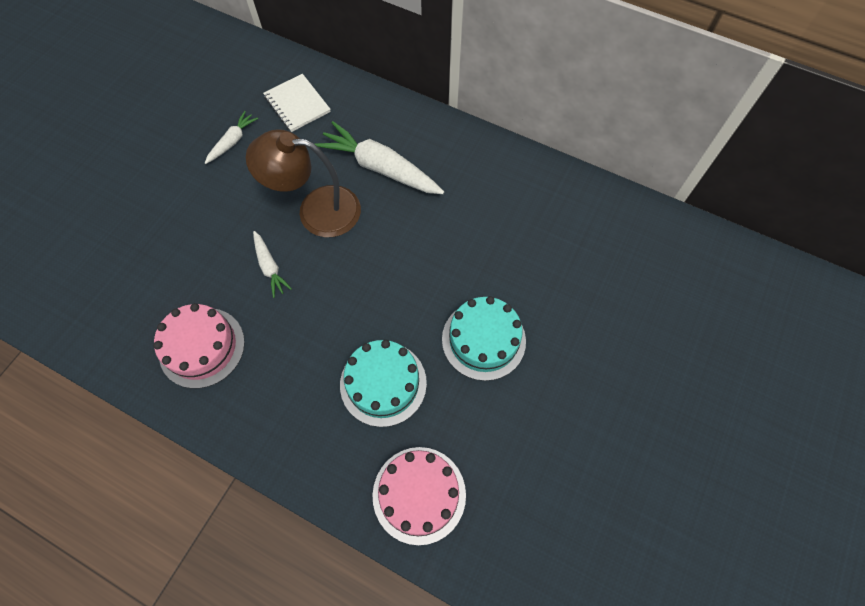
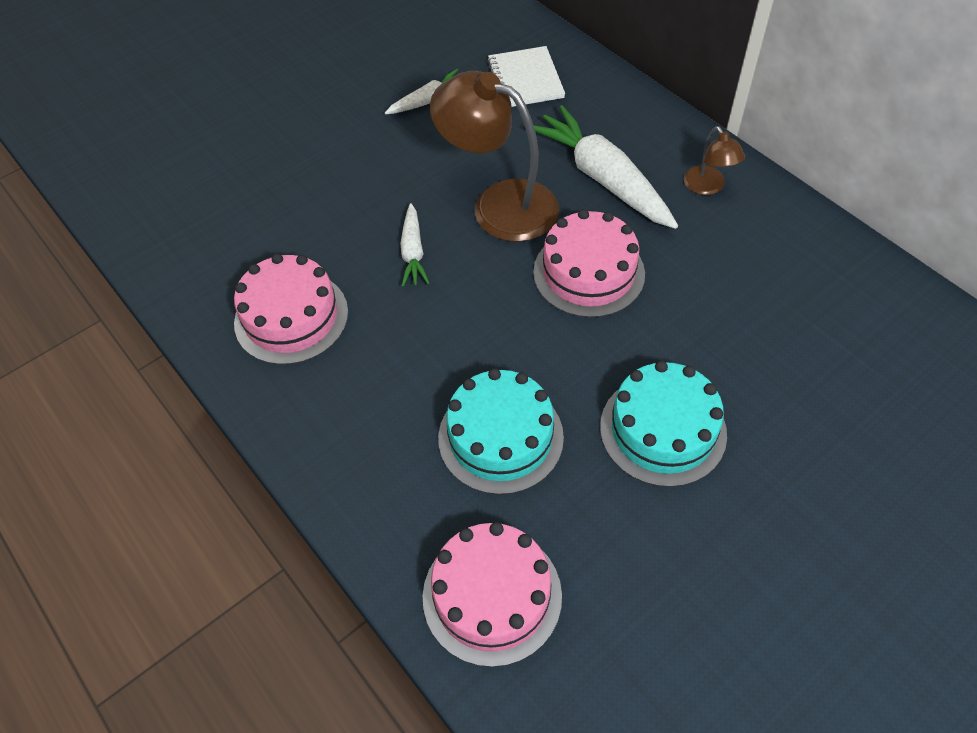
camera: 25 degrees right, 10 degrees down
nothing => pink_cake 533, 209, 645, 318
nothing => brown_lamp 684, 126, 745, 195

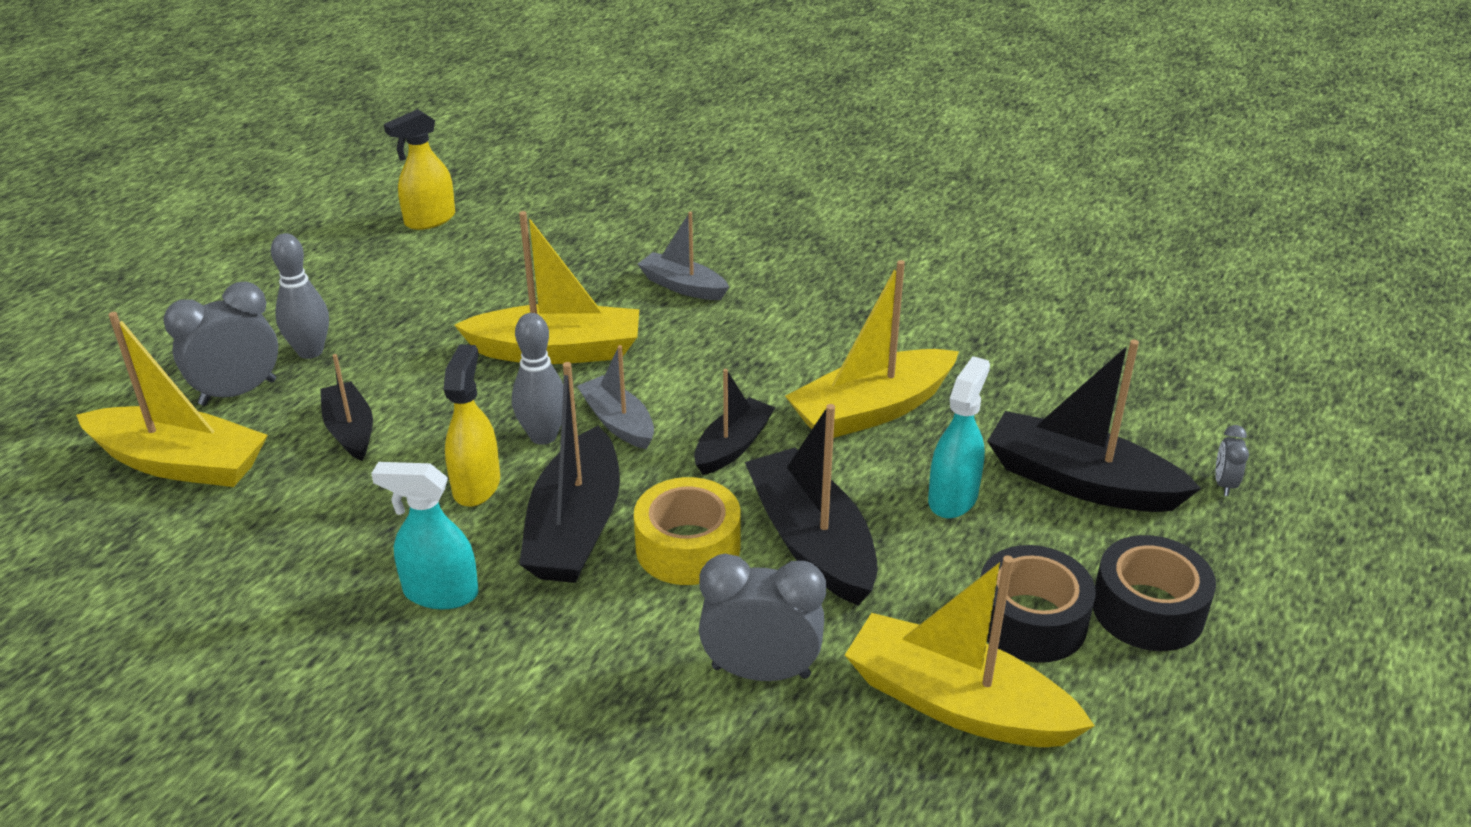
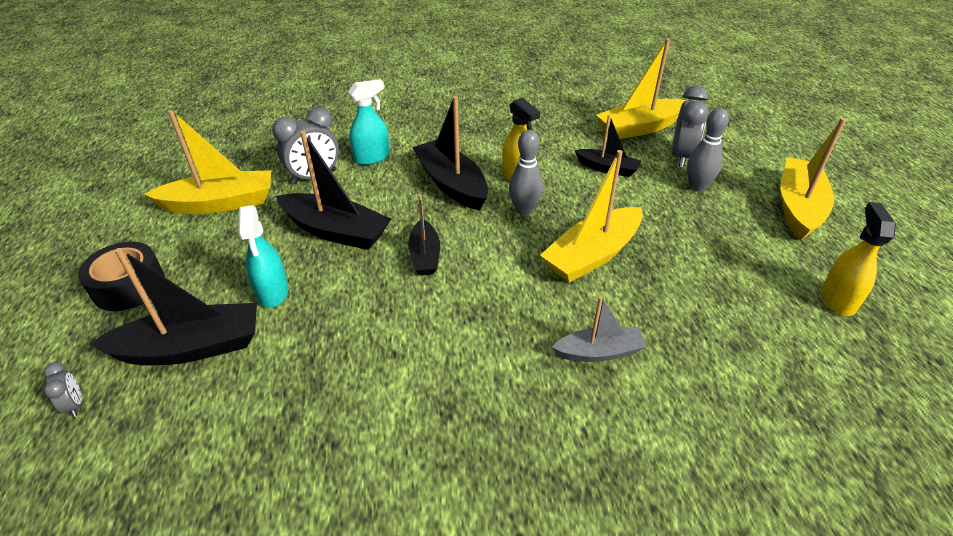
camera: 140 degrees right, 5 degrees up
turquoise_spray_bottle 371, 462, 479, 609 => turquoise_spray_bottle 348, 79, 390, 165, move
grey_boat 577, 345, 654, 449 => nothing
yellow_tape 634, 477, 741, 585 => nothing
yellow_boat 785, 260, 959, 438 => yellow_boat 780, 118, 846, 240, move
black_tape 980, 545, 1096, 663 => nothing

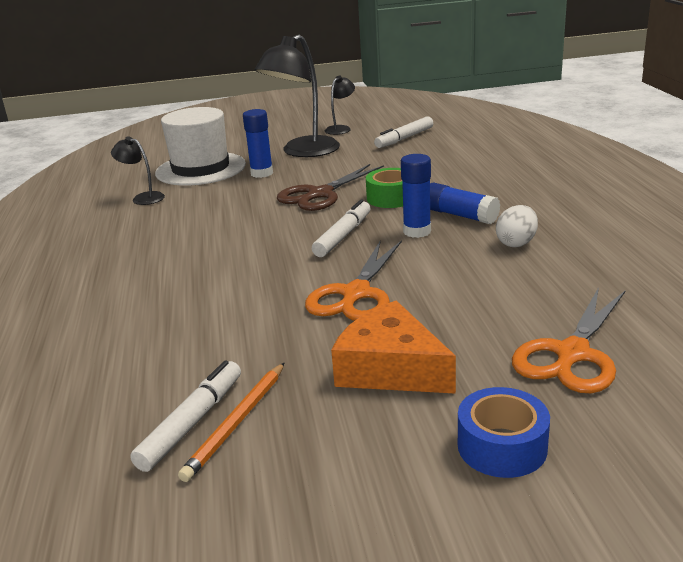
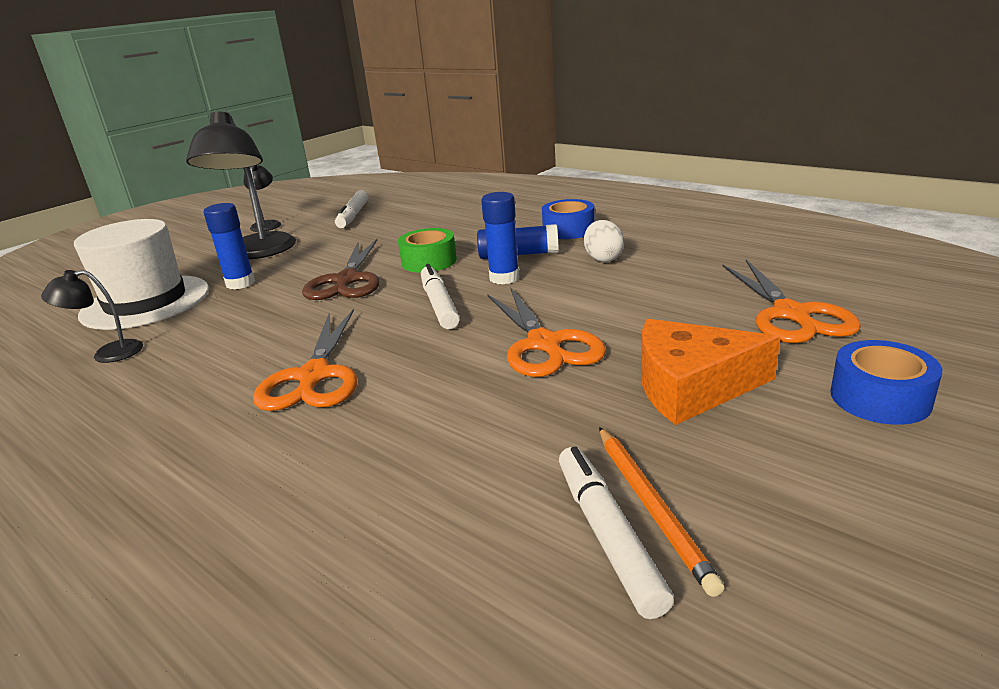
camera: 40 degrees left, 0 degrees up
nothing => orange_scissors 253, 309, 357, 411
nothing => blue_tape 542, 199, 595, 239

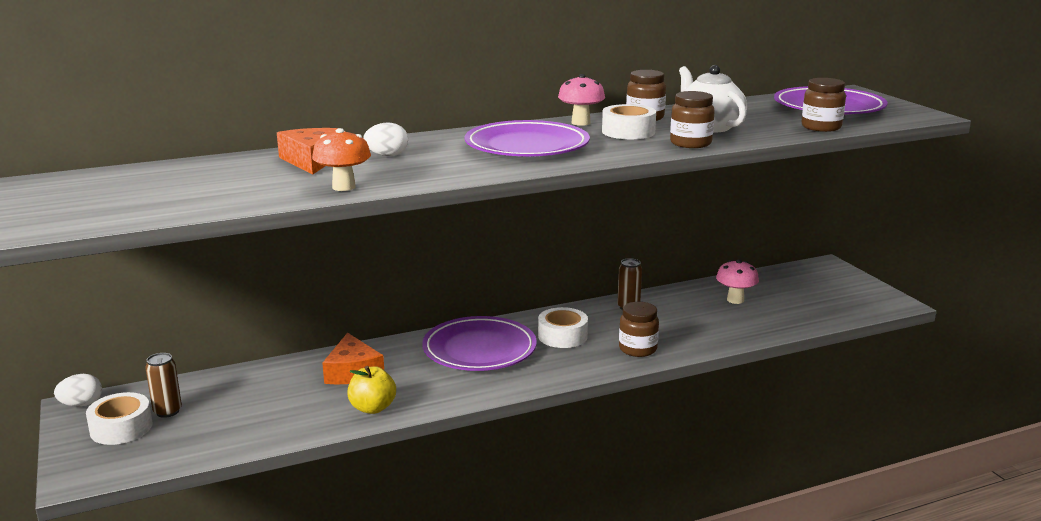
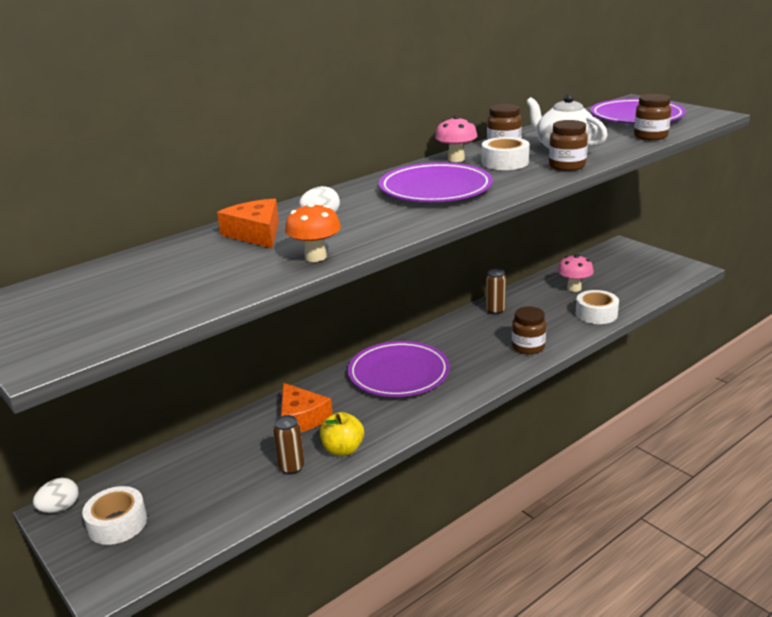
camera: 15 degrees left, 5 degrees up
brown_can 145, 353, 182, 418 => brown_can 273, 415, 304, 475, move
white_tape 538, 307, 588, 348 => white_tape 576, 290, 619, 324, move

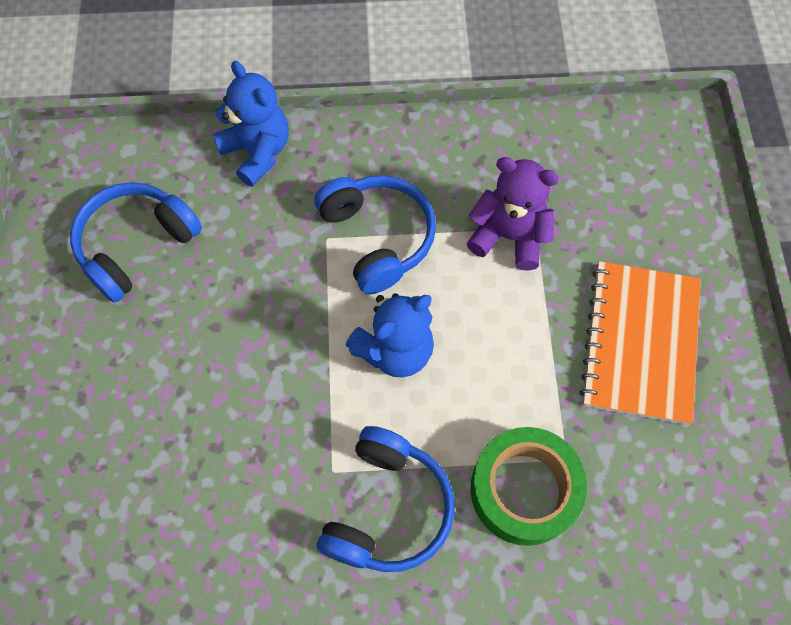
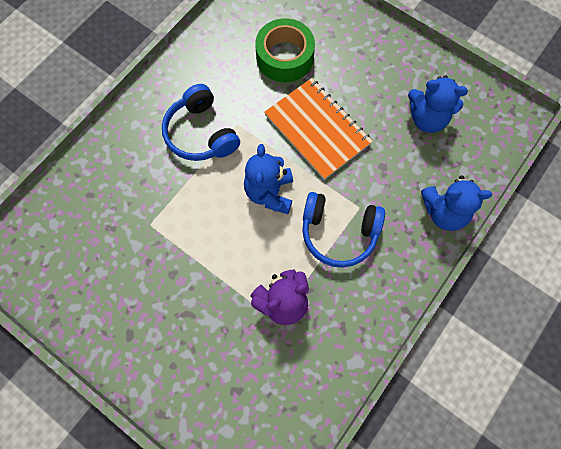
camera: 130 degrees right, 5 degrees up
blue_headphones 70, 182, 202, 303 => blue_teddy_bear 408, 76, 468, 133
green_tape 471, 427, 587, 546 => green_tape 255, 18, 315, 82, move
orange_notebook 580, 261, 701, 425 => orange_notebook 264, 78, 373, 180, move

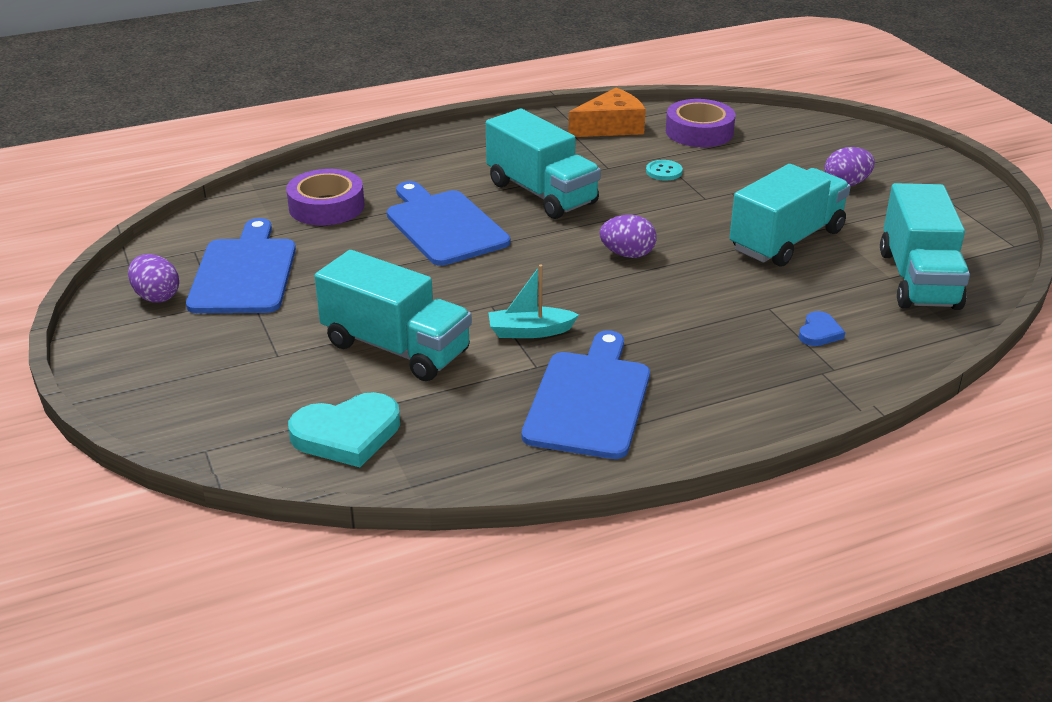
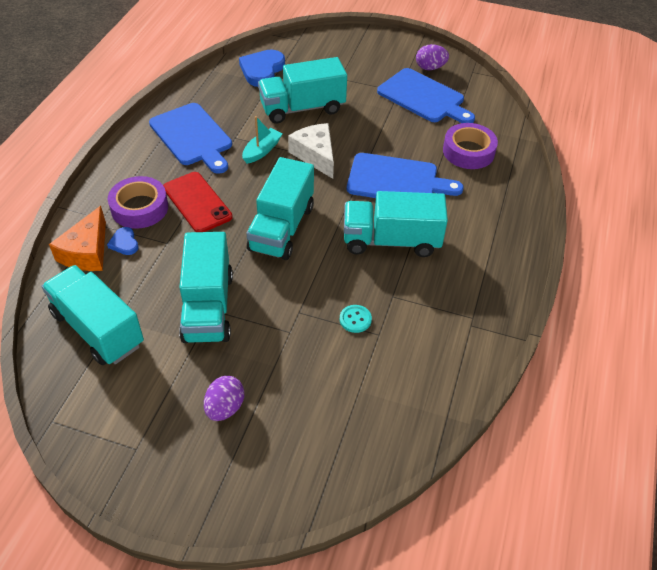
camera: 130 degrees right, 15 degrees up
turquoise_heart 288, 392, 400, 467 => blue_heart 239, 50, 285, 87
orange_cheese 569, 88, 646, 137 => orange_cheese 49, 206, 106, 271, move
purple_egg 599, 215, 657, 258 => turquoise_truck 246, 157, 314, 260
purple_tape 666, 99, 735, 147 => purple_tape 108, 176, 168, 229, move
nothing => red_phone 163, 172, 233, 232
nothing => white_cheese 288, 123, 334, 179

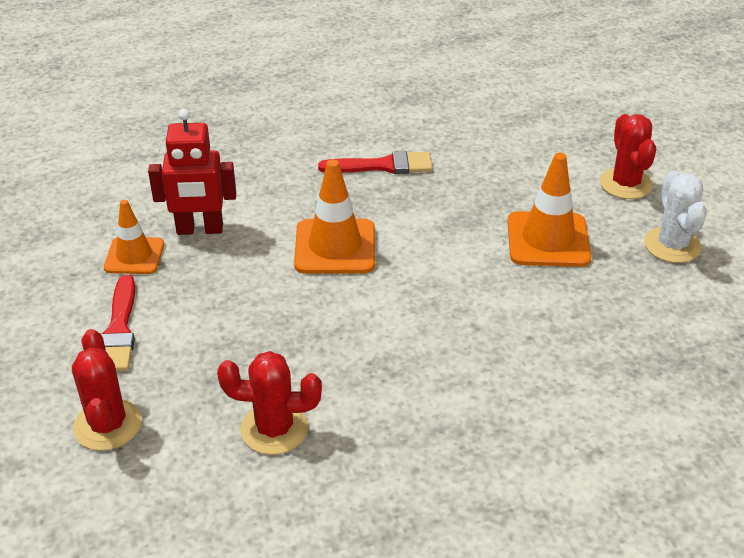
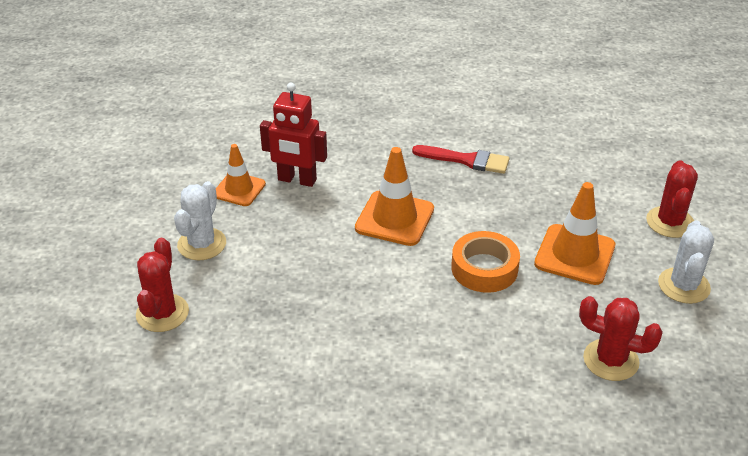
camera: 20 degrees right, 0 degrees up
red_brush 101, 275, 135, 371 => white_cactus 174, 181, 226, 260
red_cactus 217, 351, 322, 455 => red_cactus 579, 296, 663, 381, move
nothing => orange_tape 451, 231, 520, 293

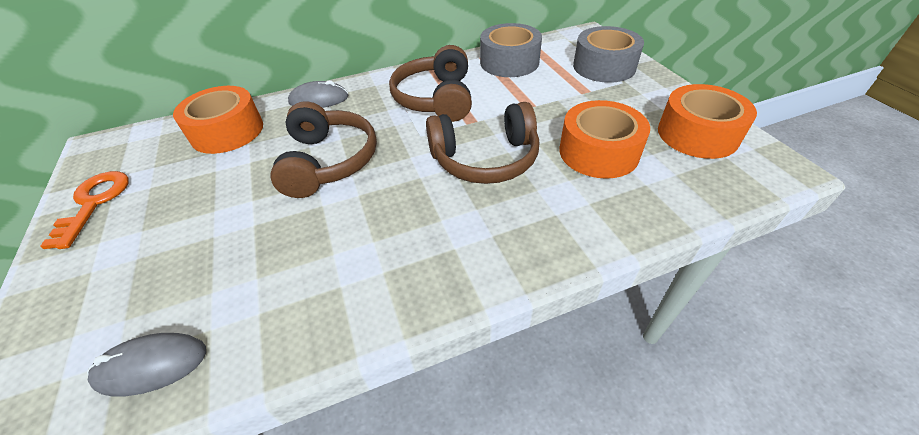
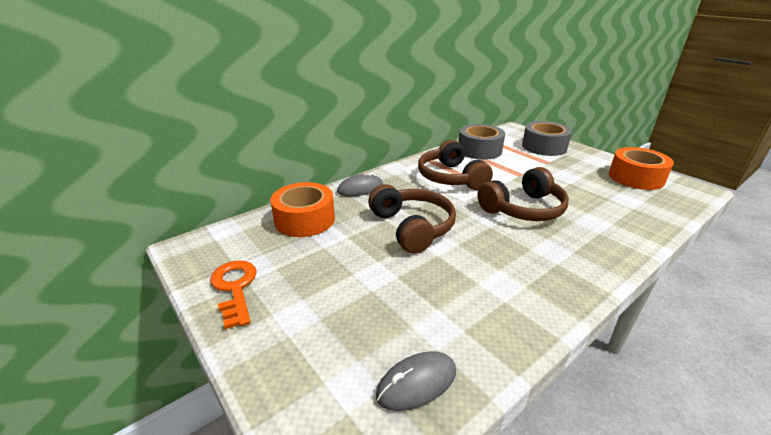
camera: 20 degrees left, 15 degrees down
orange_tape 559, 100, 650, 179 => nothing

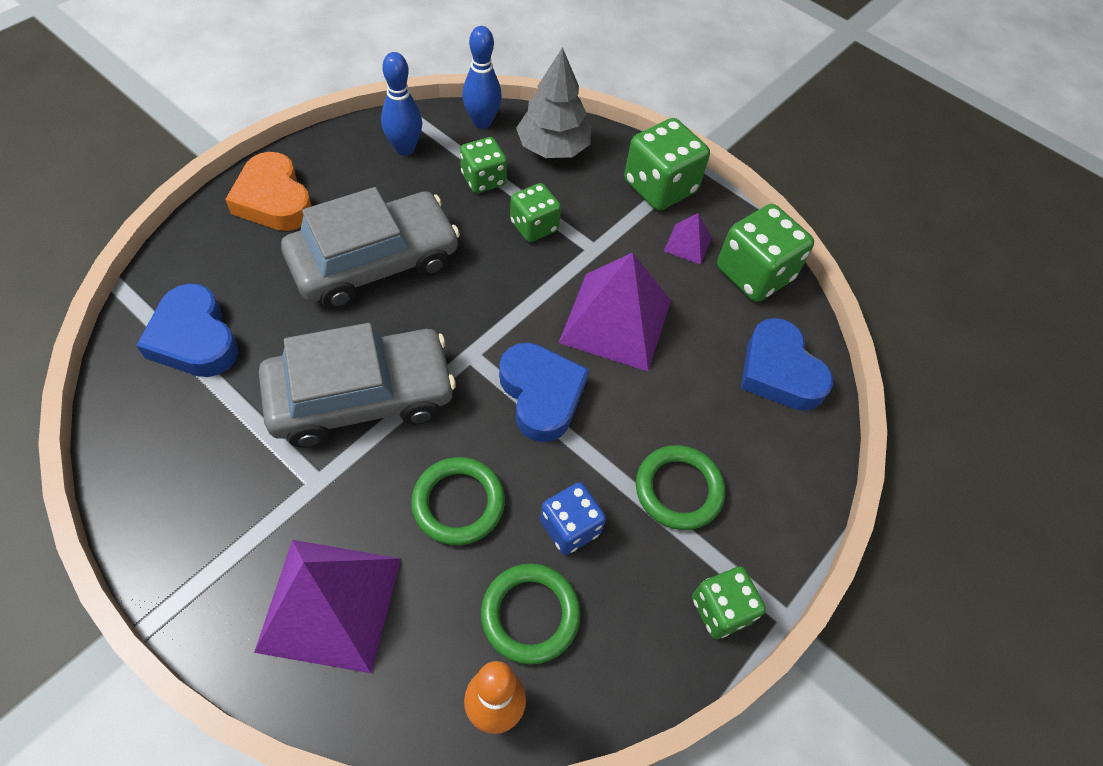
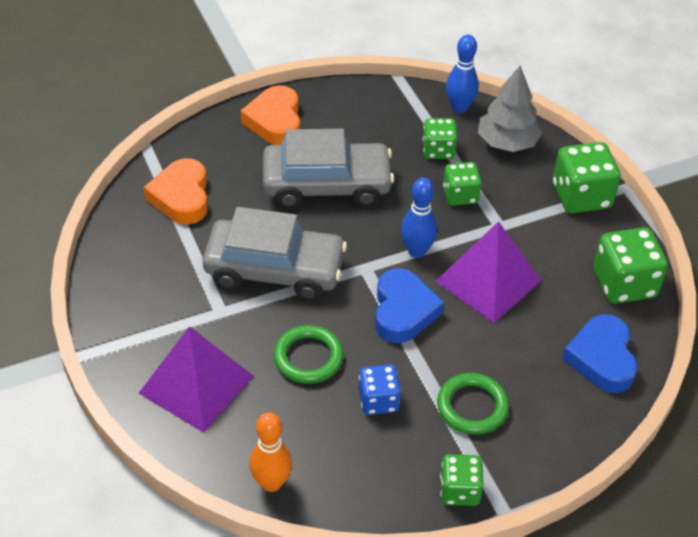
camera: 30 degrees right, 10 degrees down
blue_heart 136, 284, 239, 377 => orange_heart 144, 158, 208, 225
blue_bowling_pin 381, 52, 422, 156 => blue_bowling_pin 401, 178, 437, 258, move
green_ring 481, 563, 581, 665 => nothing
purple_pyramid 664, 213, 712, 264 => nothing

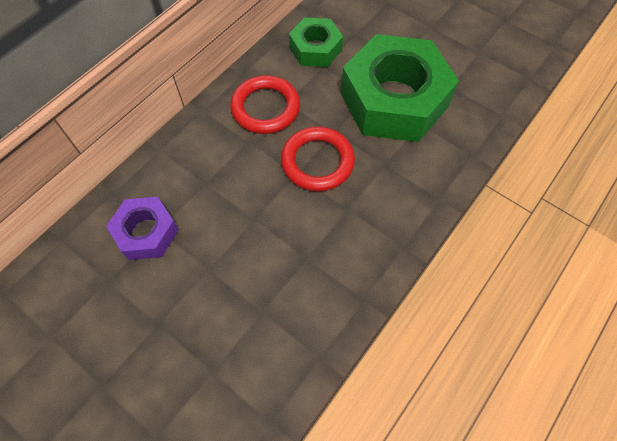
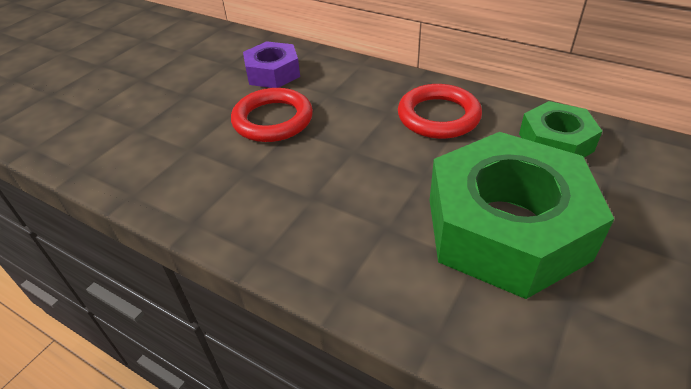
camera: 85 degrees right, 20 degrees down
red_ring 281, 126, 355, 191 => red_ring 231, 88, 313, 142, move

